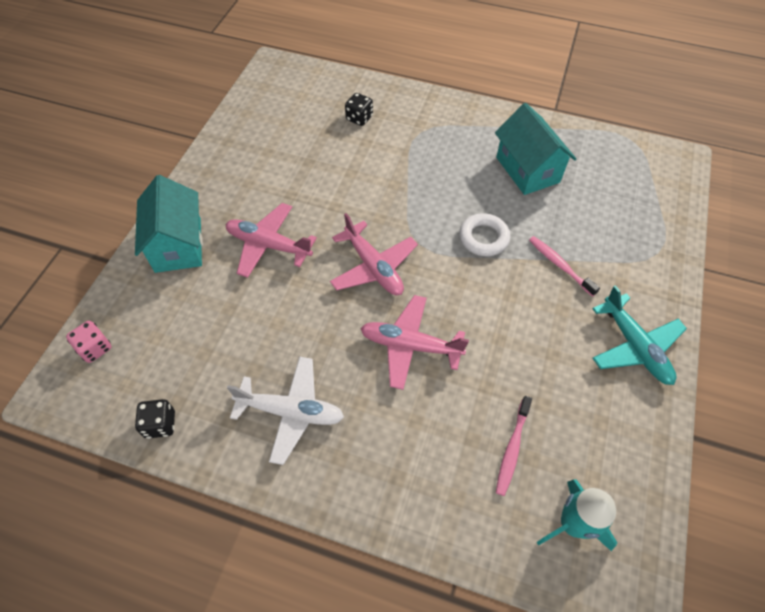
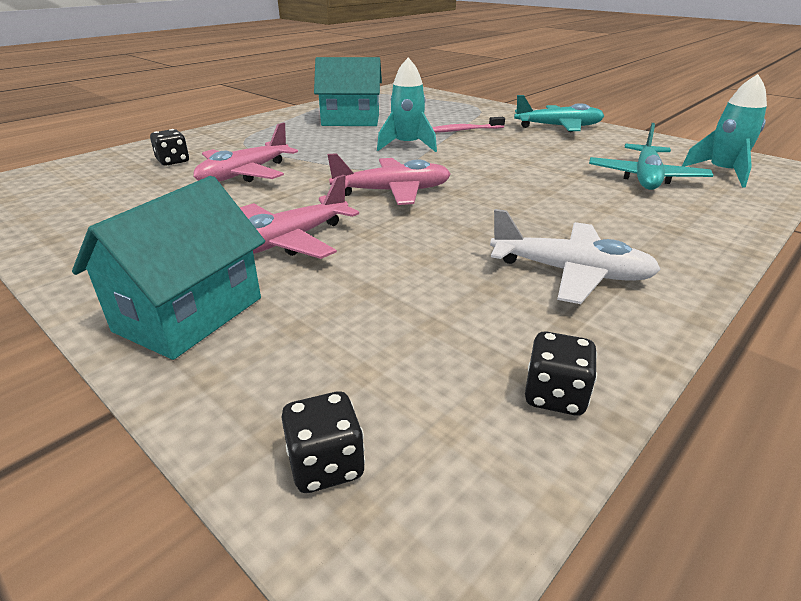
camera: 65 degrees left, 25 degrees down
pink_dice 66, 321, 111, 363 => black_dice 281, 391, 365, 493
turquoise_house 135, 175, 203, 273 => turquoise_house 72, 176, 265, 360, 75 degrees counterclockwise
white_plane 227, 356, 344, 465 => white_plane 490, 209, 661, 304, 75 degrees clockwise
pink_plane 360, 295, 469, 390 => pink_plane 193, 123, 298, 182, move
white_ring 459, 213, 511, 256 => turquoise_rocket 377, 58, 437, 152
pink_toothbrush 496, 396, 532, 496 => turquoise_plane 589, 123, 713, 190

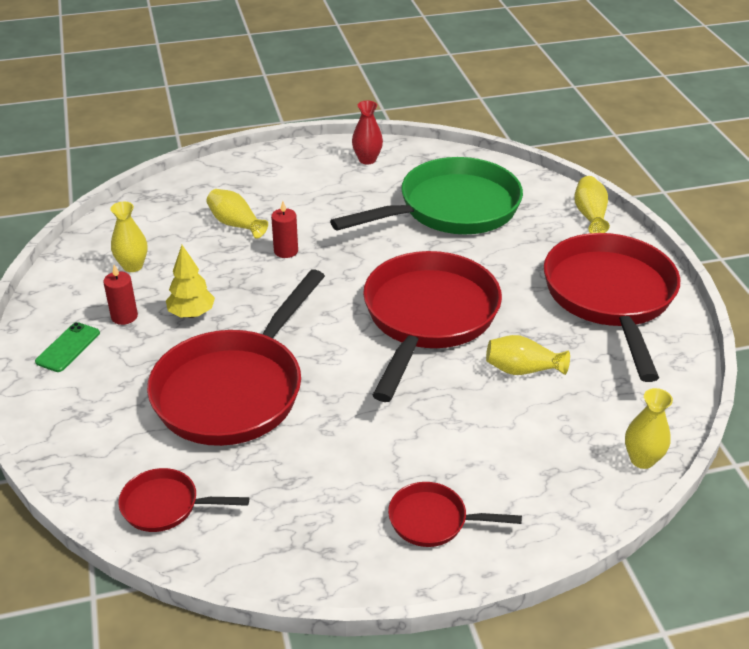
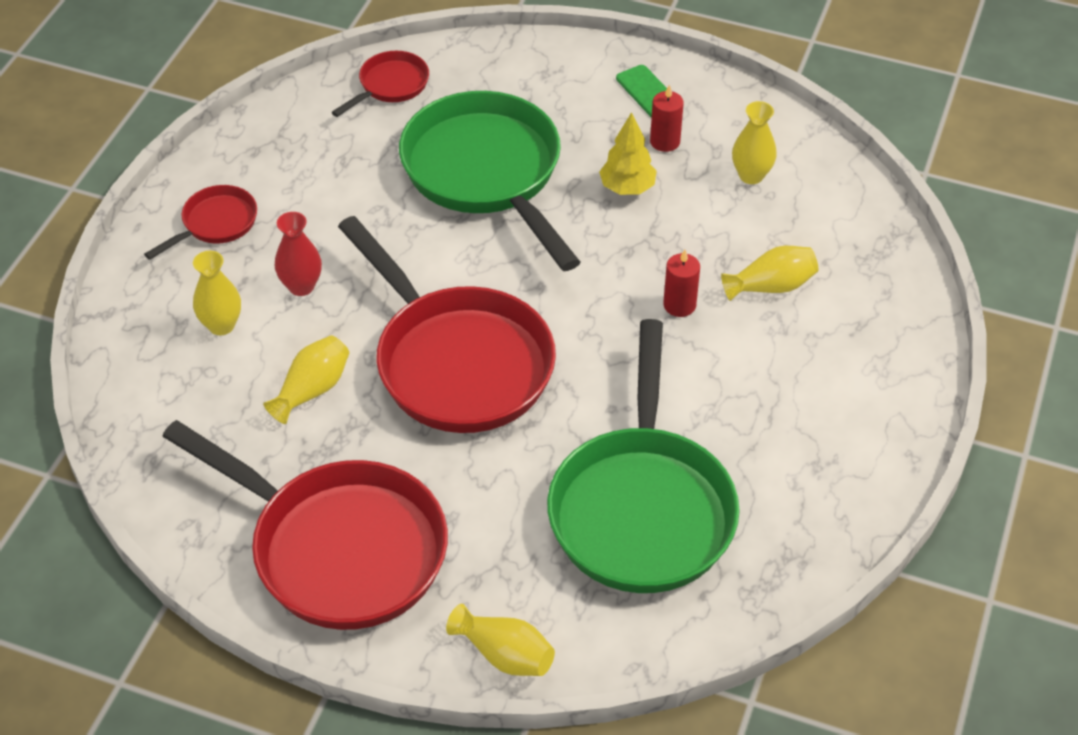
camera: 125 degrees right, 10 degrees up
red_pan 147, 269, 325, 446 => green_pan 399, 91, 580, 271
red_vase 352, 101, 383, 164 => red_vase 275, 212, 322, 296, move
yellow_vase 625, 388, 673, 469 => yellow_vase 193, 251, 241, 335, move

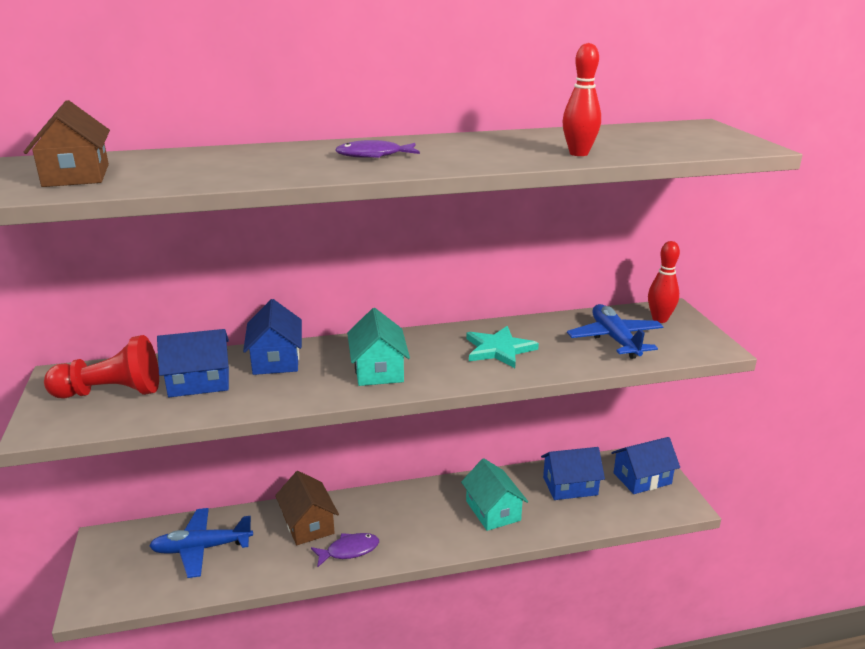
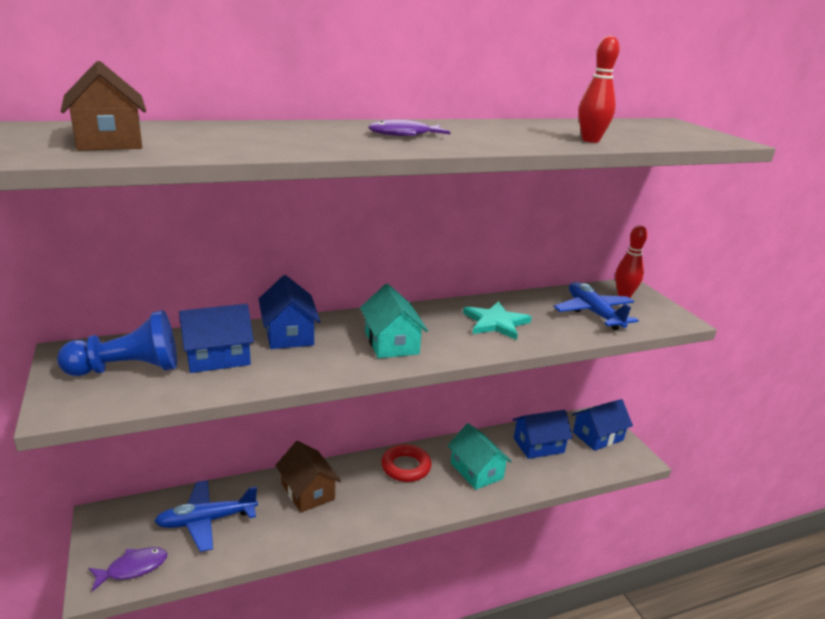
camera: 10 degrees left, 0 degrees up
red_pawn 44, 335, 159, 399 => blue_pawn 57, 310, 177, 376
purple_fish 311, 533, 379, 568 => purple_fish 88, 547, 167, 592, move
nothing => red_ring 381, 444, 431, 482

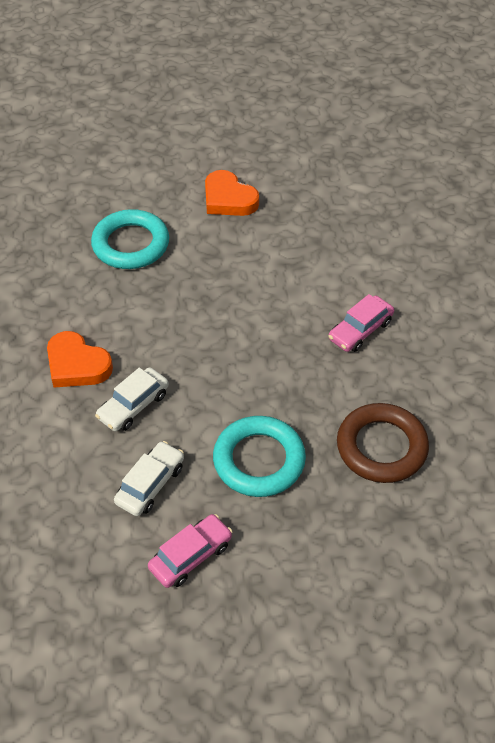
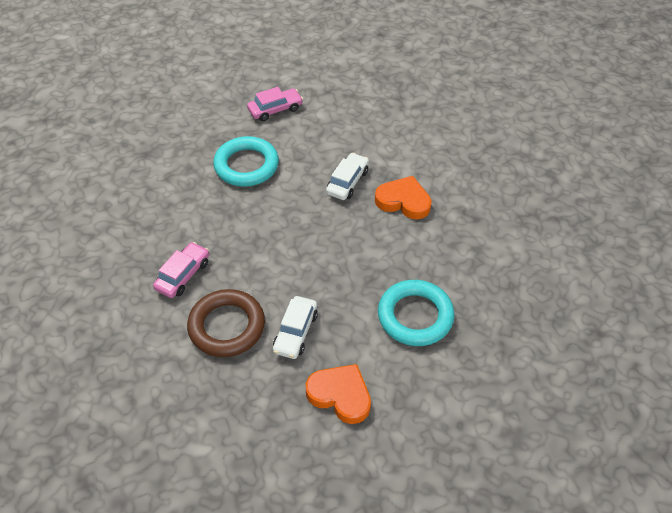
camera: 165 degrees right, 0 degrees up
white_car 114, 441, 184, 516 => white_car 273, 296, 318, 359, move
pink_car 148, 514, 233, 588 => pink_car 247, 87, 303, 121, 150 degrees counterclockwise
brown_ring 337, 403, 429, 483 => brown_ring 187, 289, 265, 357, move

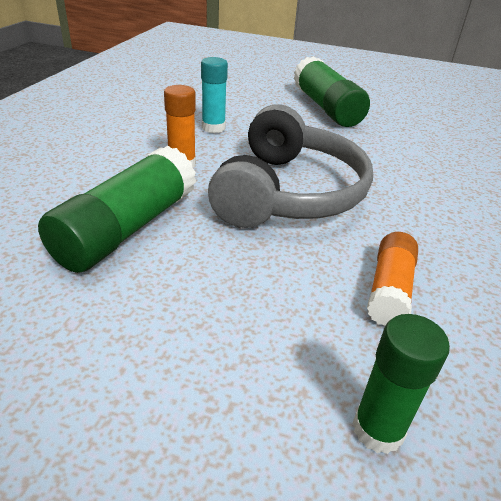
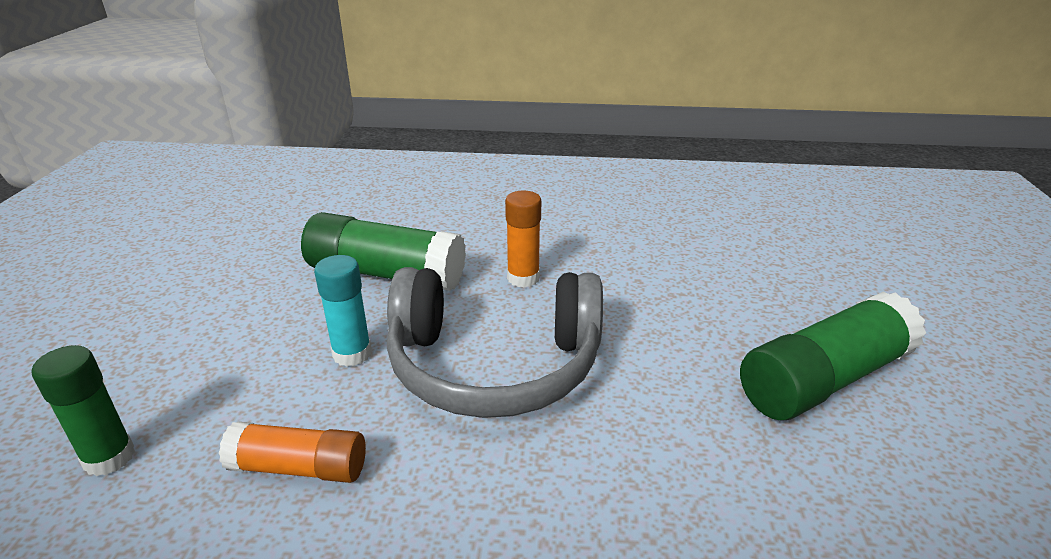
camera: 80 degrees right, 5 degrees down
turquoise_glue_stick 201, 57, 228, 133 => turquoise_glue_stick 314, 255, 372, 367, move

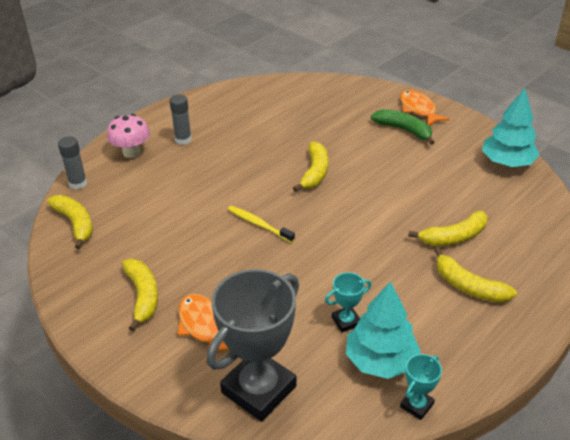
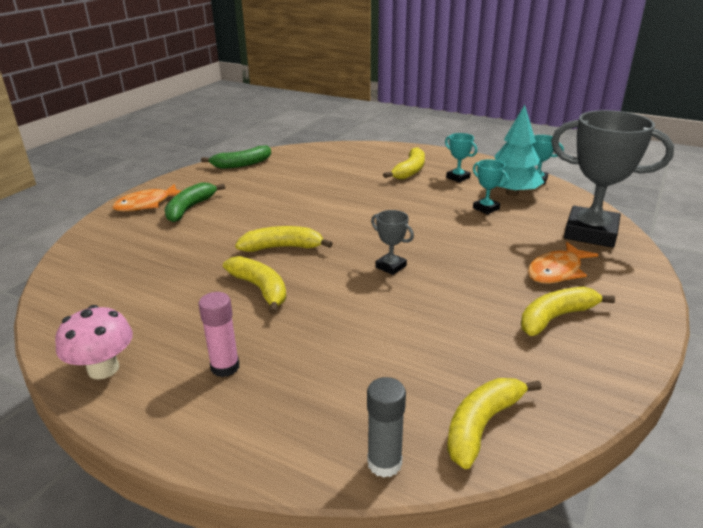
camera: 105 degrees left, 10 degrees down
pink_mushroom 107, 114, 150, 158 => pink_mushroom 55, 305, 133, 380, move
grey_glue_stick 169, 94, 192, 145 => pink_glue_stick 199, 292, 239, 377
yellow_toothbrush 228, 206, 295, 243 => grey_trophy 371, 210, 414, 275
yellow_banana 408, 211, 488, 246 => yellow_banana 223, 256, 286, 314, move
turquoise_tree 482, 88, 540, 167 => green_banana 201, 145, 271, 169
nothing => turquoise_trophy 445, 133, 477, 183

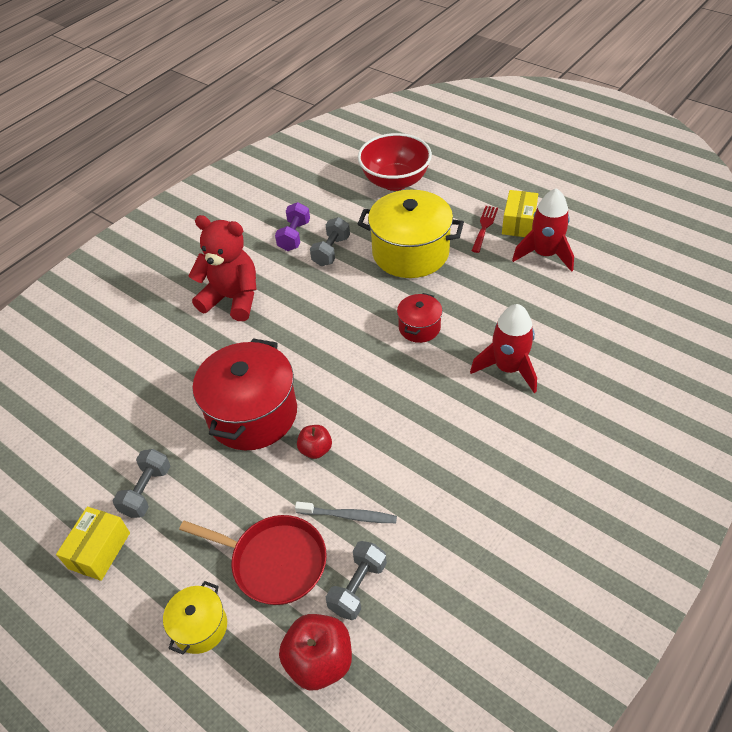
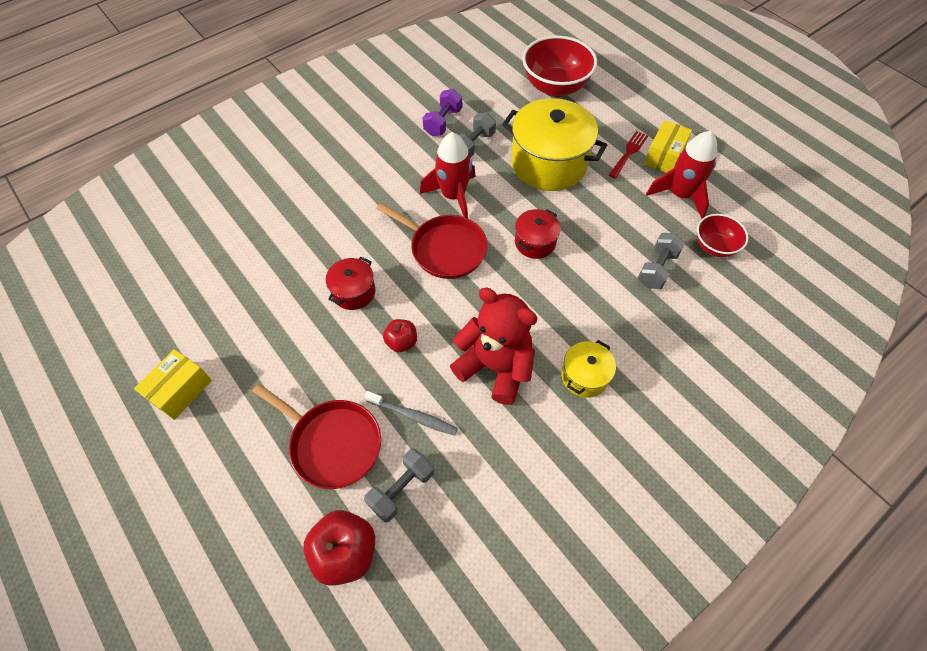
camera: 10 degrees right, 10 degrees up
grey_dumbbell 113, 449, 171, 518 => grey_dumbbell 638, 233, 685, 289, move
yellow_pot 163, 581, 227, 654 => yellow_pot 561, 340, 616, 398, move
red_teddy_bear 188, 215, 257, 321 => red_teddy_bear 450, 288, 537, 405, move
red_pot 193, 338, 297, 450 => red_pot 326, 257, 376, 310, x0.50
red_rocket 470, 304, 537, 393 => red_rocket 420, 132, 476, 218, move
nothing => red_pan 376, 203, 488, 279
nothing => red_bowl 697, 214, 748, 257

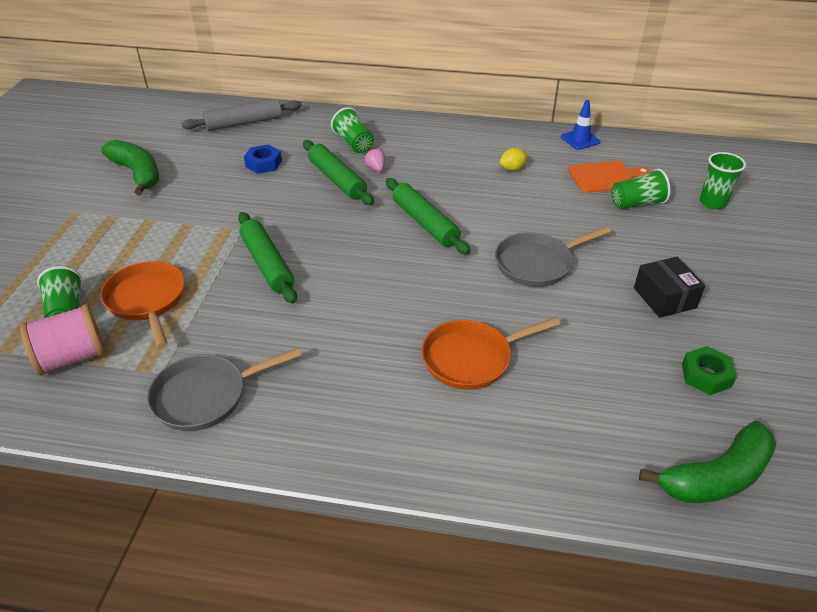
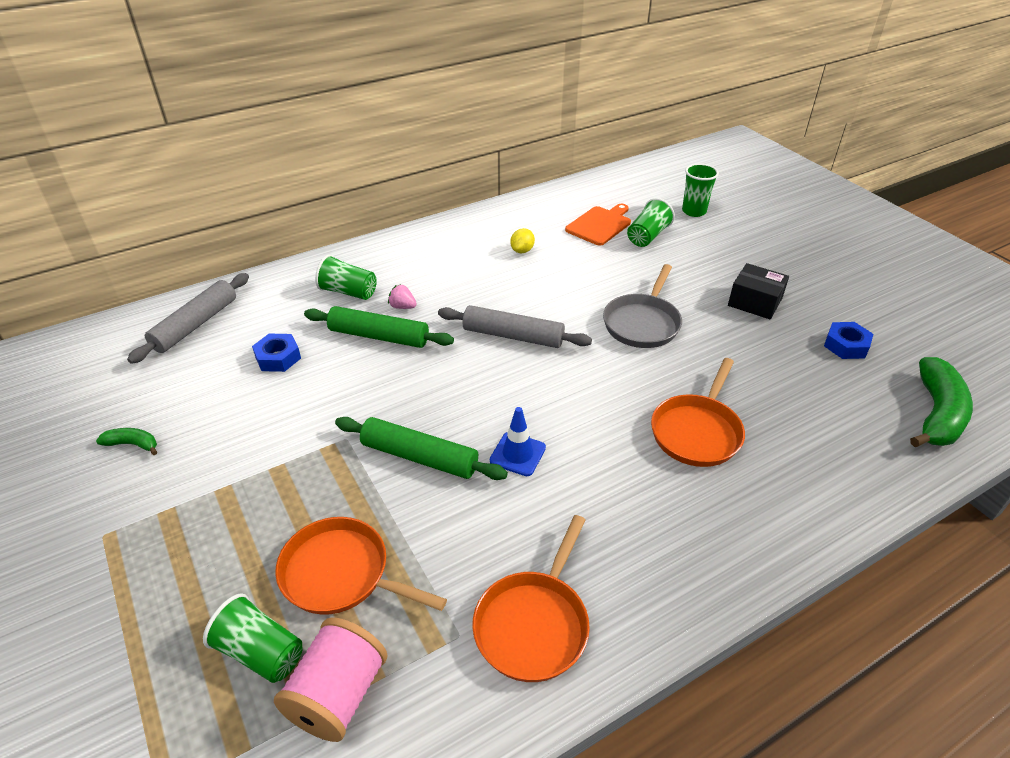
camera: 40 degrees left, 0 degrees up
green_banana 101, 140, 159, 195 => green_banana 96, 428, 157, 455, x0.48
grey_pan 147, 348, 301, 431 => orange_pan 472, 515, 590, 682
green_rolling_pin 386, 178, 470, 255 => grey_rolling_pin 438, 305, 592, 348
blue_traffic_cone 561, 100, 600, 150 => blue_traffic_cone 490, 407, 546, 476, move
green_nut 682, 346, 737, 395 => blue_nut 824, 322, 873, 359

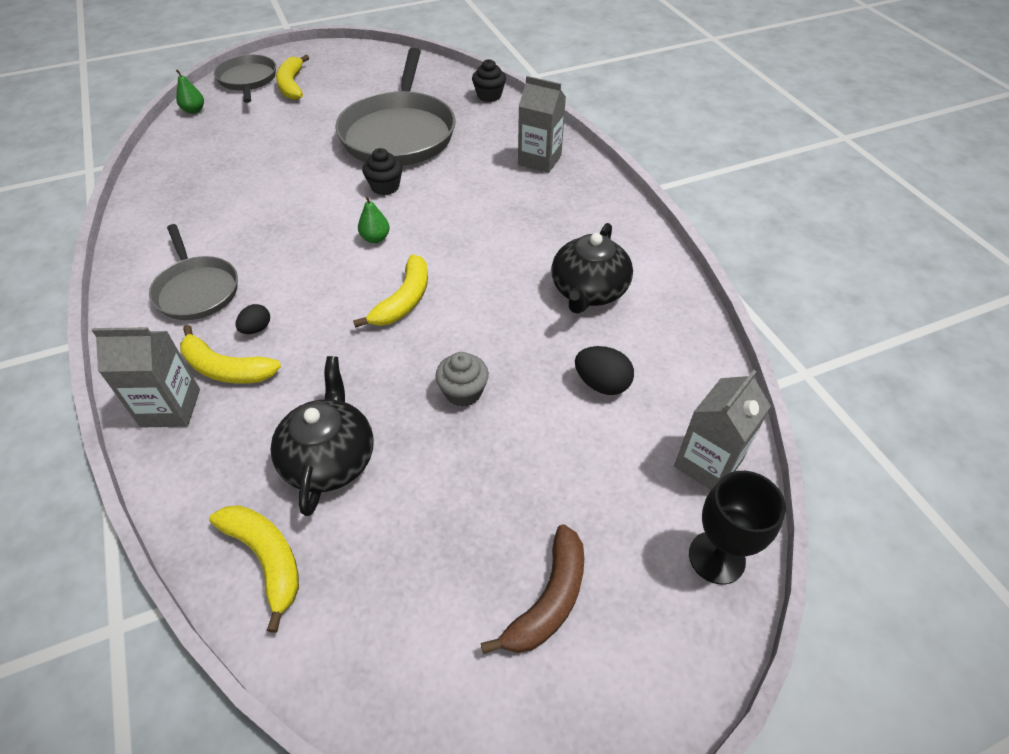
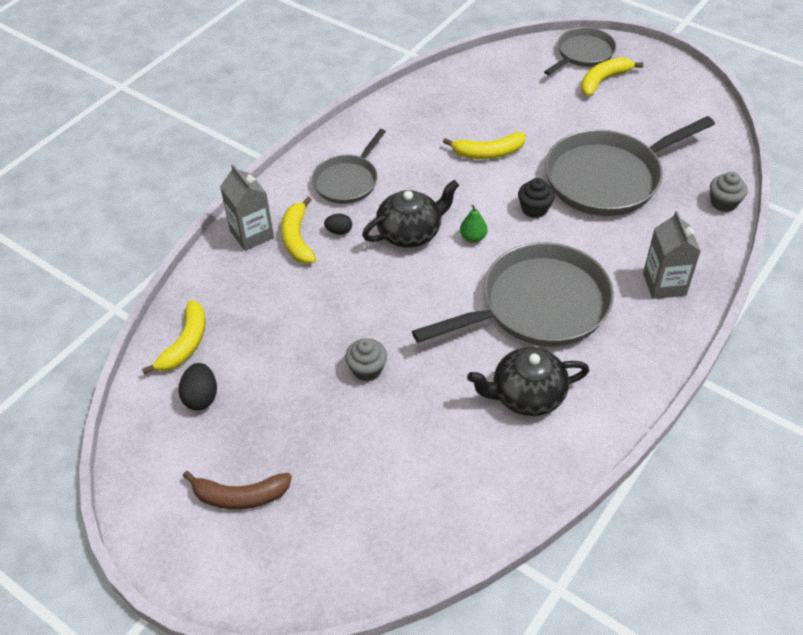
camera: 60 degrees right, 0 degrees up
green_pear 176, 70, 204, 114 => nothing
black_teapot 270, 356, 374, 516 => black_teapot 362, 180, 459, 248, move
yellow_banana 353, 254, 428, 328 => yellow_banana 443, 132, 525, 159, move
black_cupcake 472, 59, 506, 102 => grey_cupcake 710, 172, 748, 212
black_egg 575, 346, 634, 395 => black_egg 179, 363, 217, 410, move
grey_carton 674, 370, 771, 490 => nothing
black_goblet 689, 471, 786, 585 => nothing
nothing => grey_pan 412, 242, 614, 346

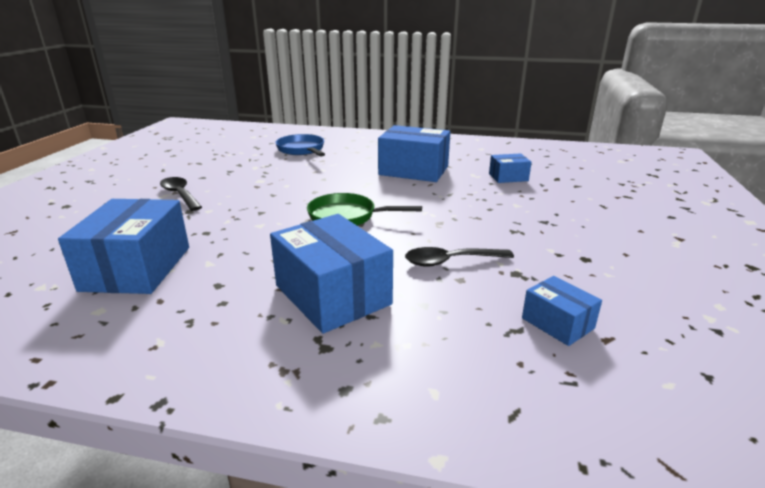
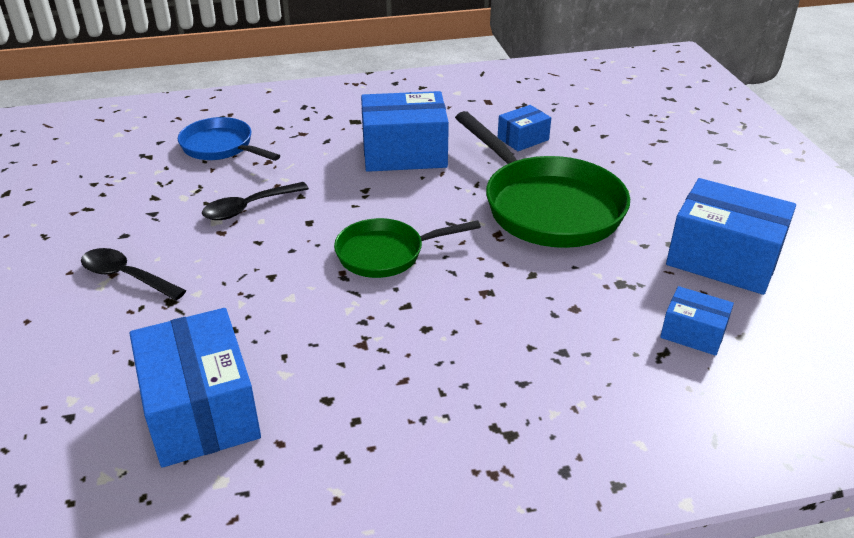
camera: 25 degrees left, 10 degrees up
blue_box 270, 214, 393, 333 => blue_box 666, 178, 796, 295, move
black_spoon 405, 247, 514, 267 => black_spoon 202, 182, 309, 220, move
nothing => green_pan 455, 111, 630, 248

